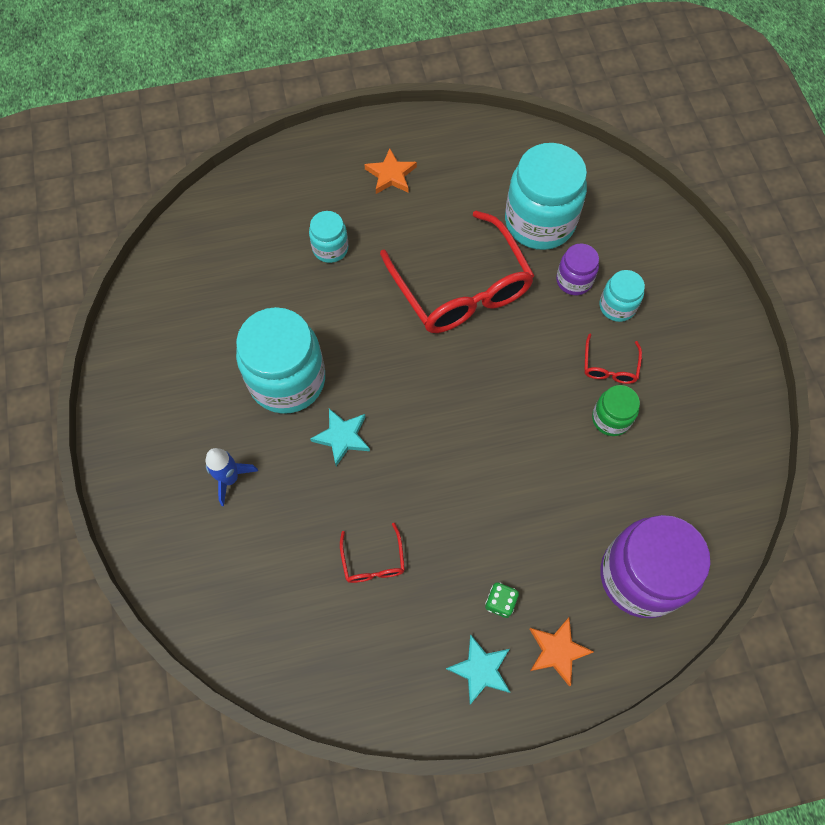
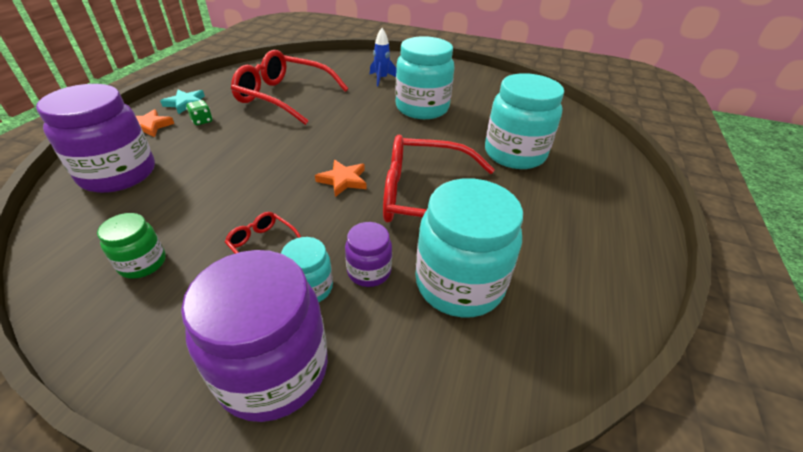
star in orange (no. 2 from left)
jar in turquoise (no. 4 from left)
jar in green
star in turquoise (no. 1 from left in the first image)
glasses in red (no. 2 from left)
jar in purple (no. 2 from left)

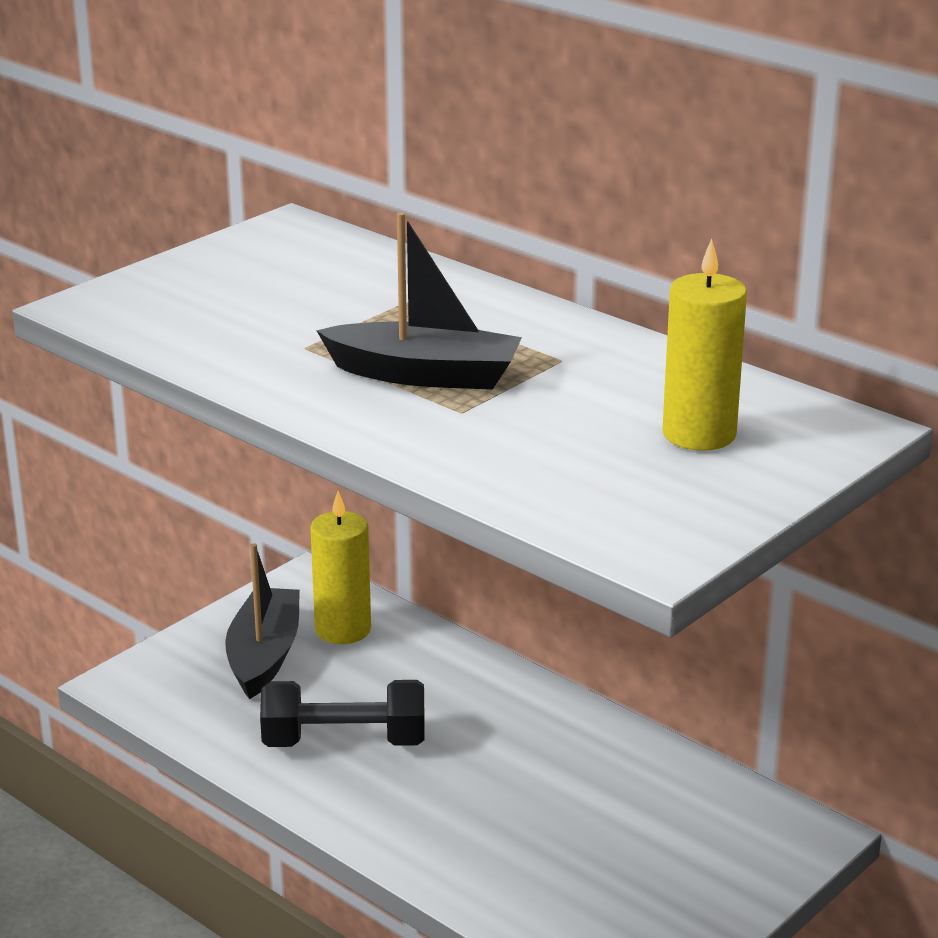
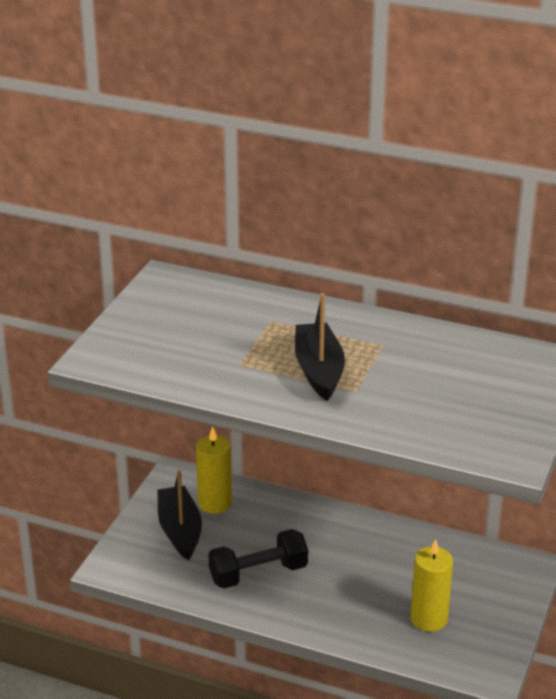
boat in black (no. 2 from left)
candle in yellow (no. 2 from left)

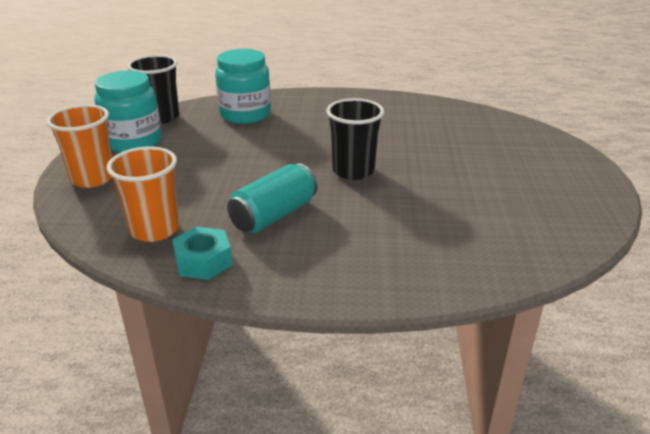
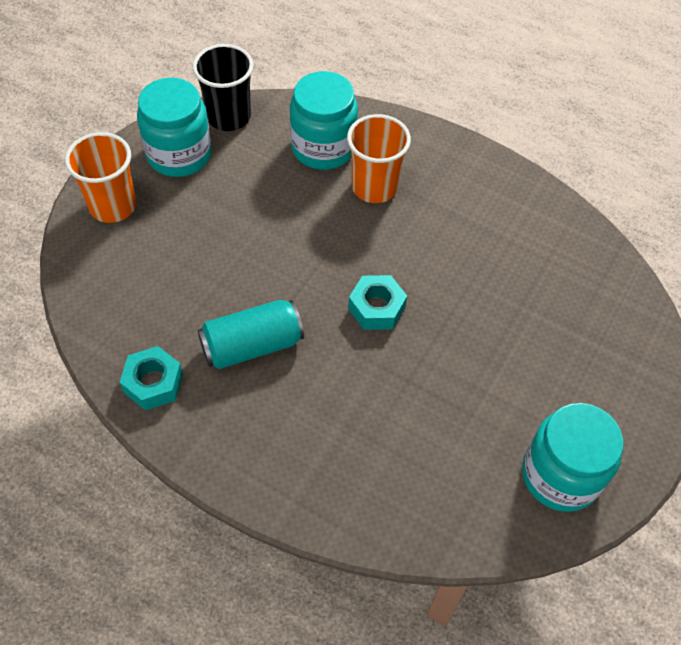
nut in turquoise (no. 2 from left)
cup in orange (no. 2 from left)
jar in turquoise (no. 3 from left)

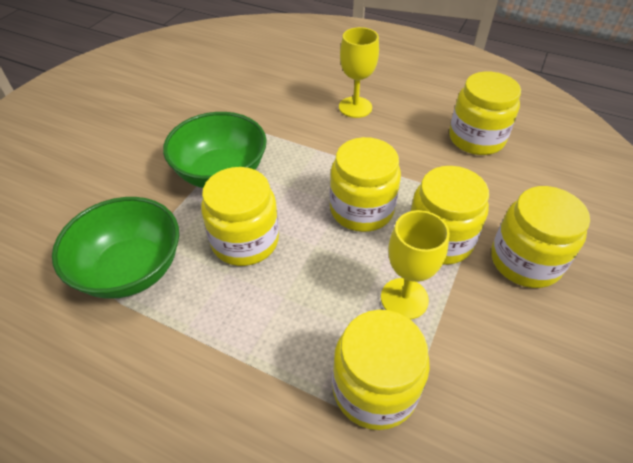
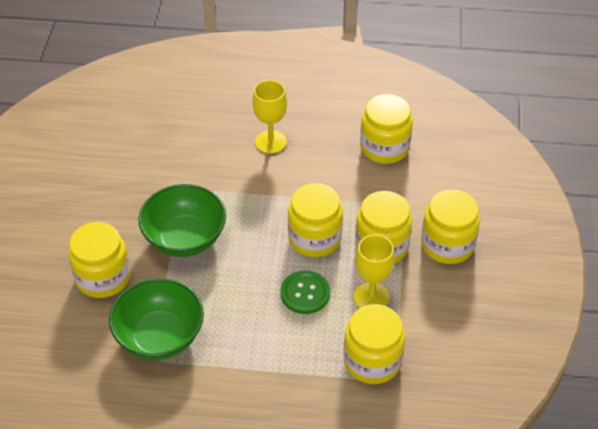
jar in yellow (no. 1 from left)
button in green

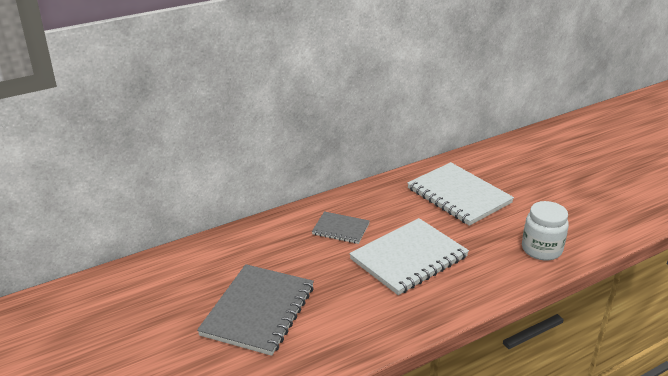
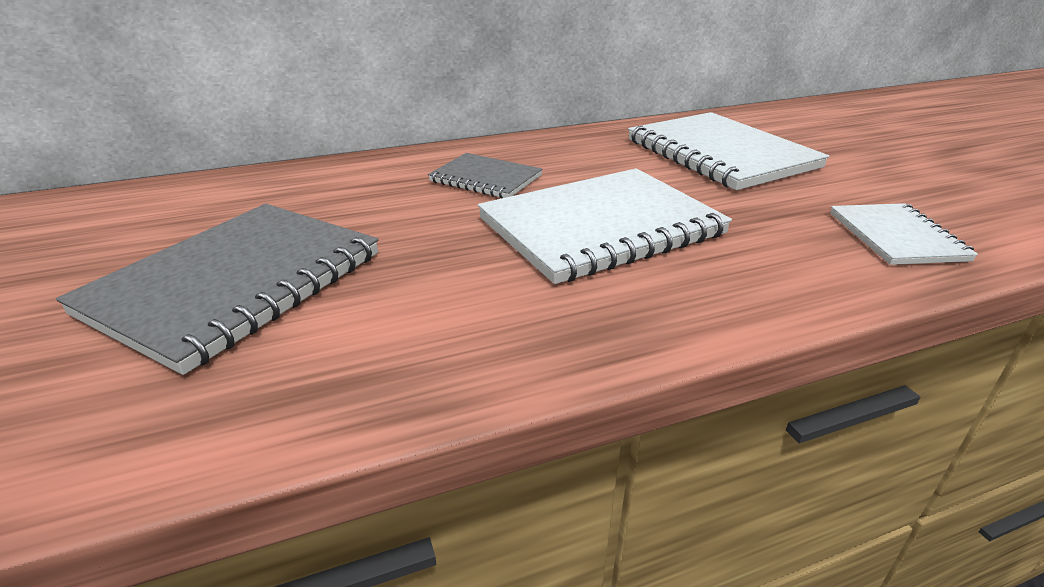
notebook in white (no. 3 from left)

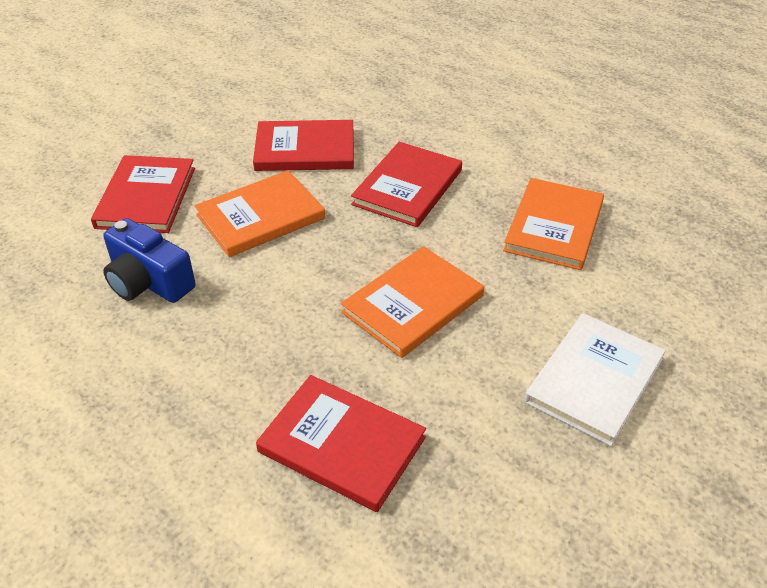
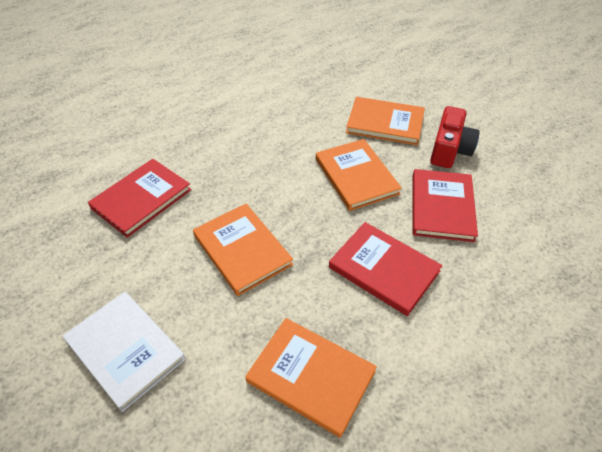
book in orange (no. 4 from left)
camera in blue
camera in red

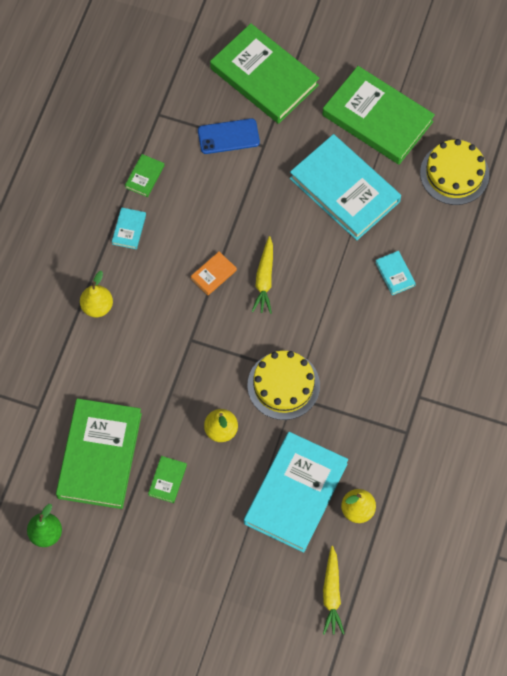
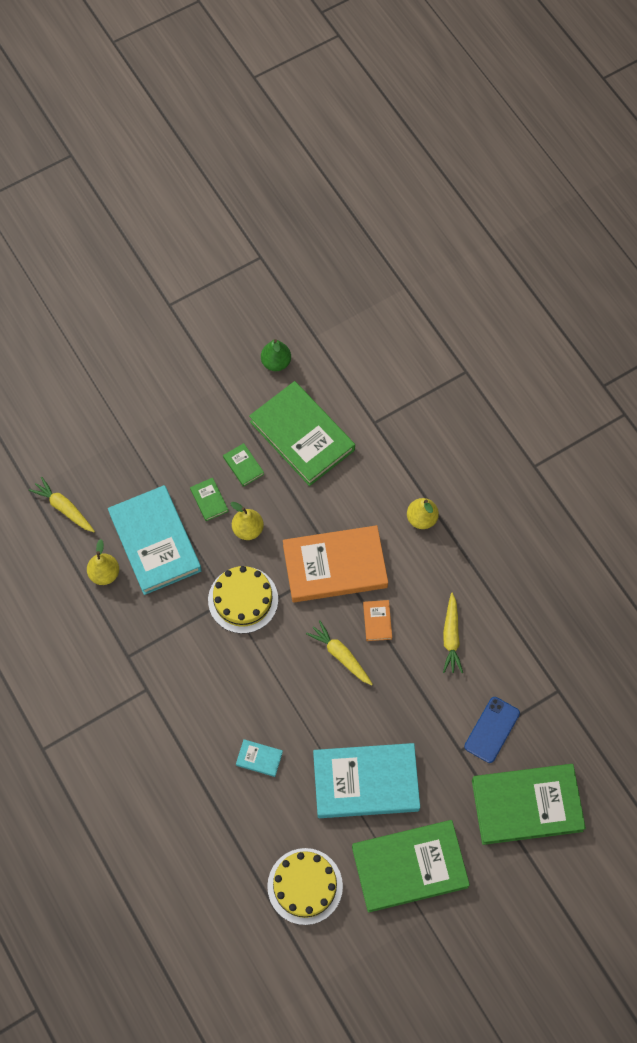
book in green (no. 1 from left)
book in turquoise (no. 1 from left in the first image)
book in orange (no. 1 from left)
carrot in yellow (no. 3 from left)

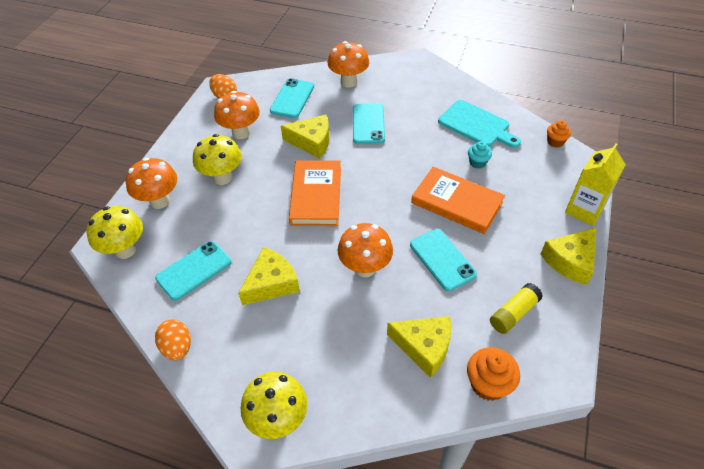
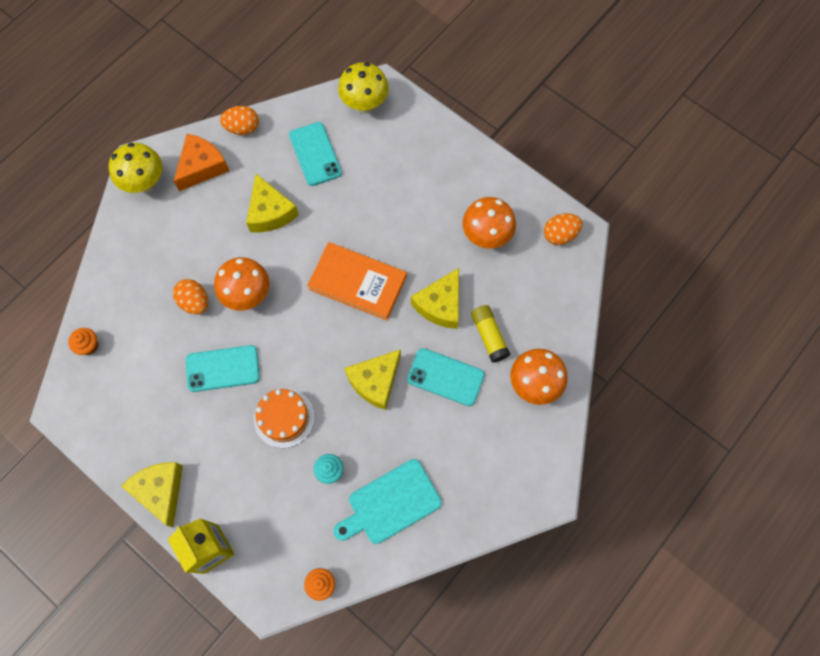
phone in turquoise (no. 2 from left in the first image)
mushroom in yellow (no. 2 from left in the first image)
mushroom in orange (no. 1 from left in the first image)
cake in orange
glue stick in yellow
cheese in yellow (no. 3 from left)
cupcake in orange (no. 1 from left)
cheese in orange
egg in orange (no. 1 from left)

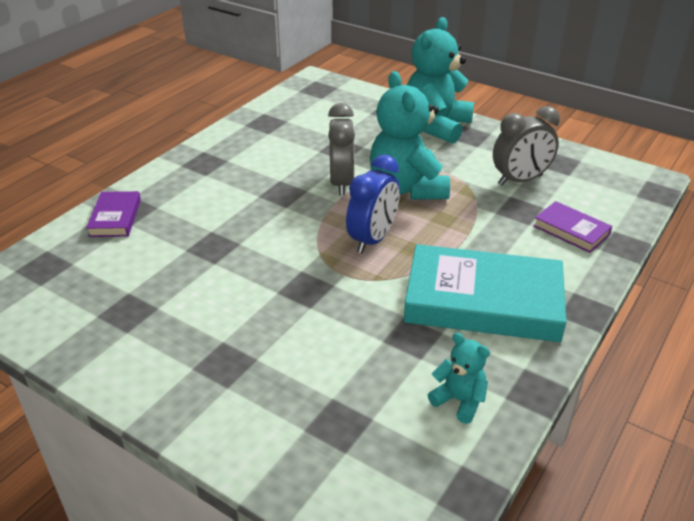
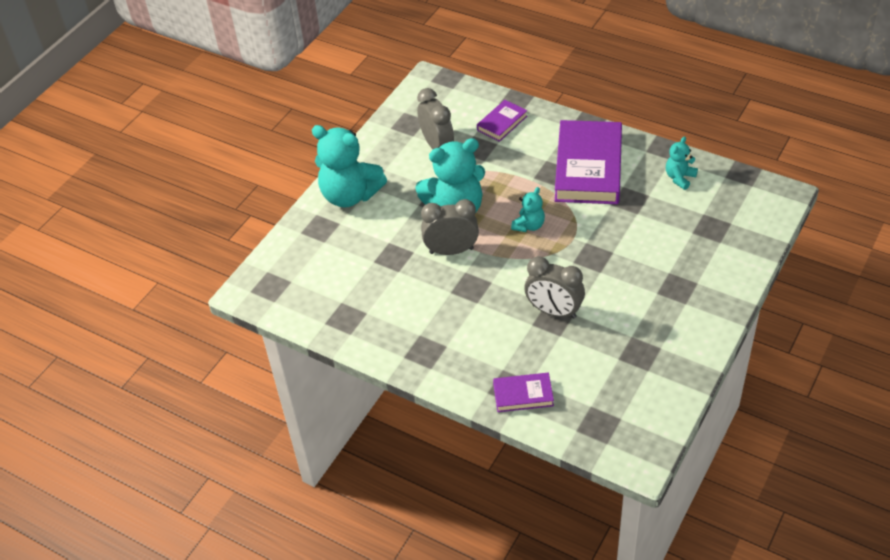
teddy bear in turquoise (no. 3 from left)
book in purple (no. 3 from left)
clock in grey (no. 3 from left)

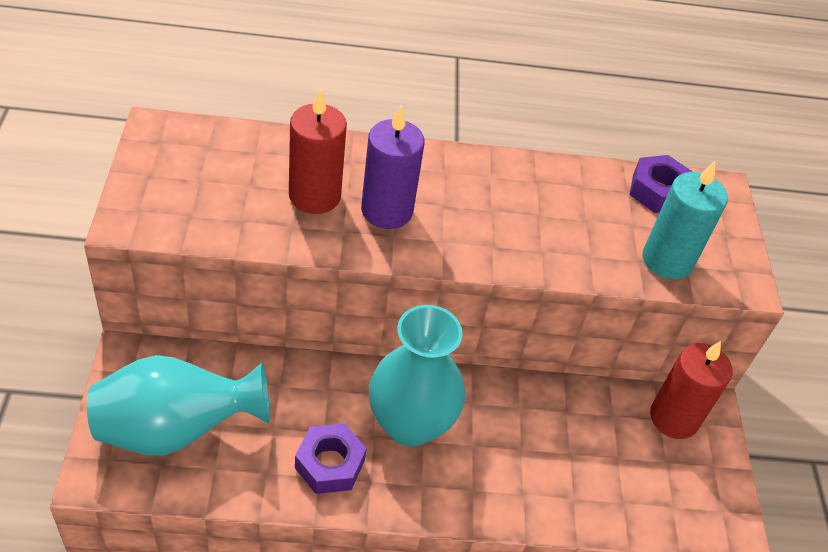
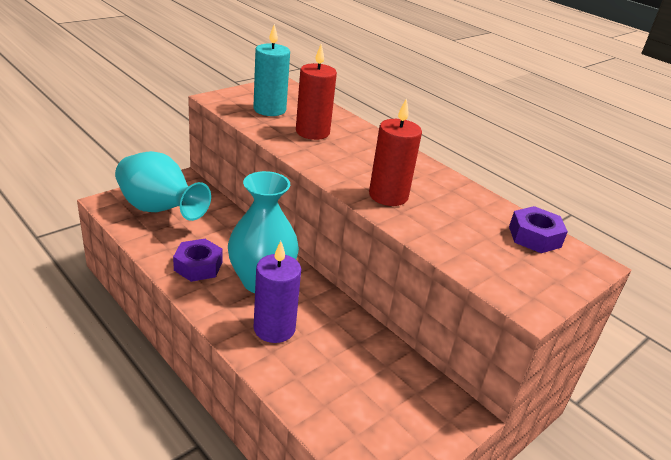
candle in purple
candle in turquoise
candle in red (no. 2 from left)

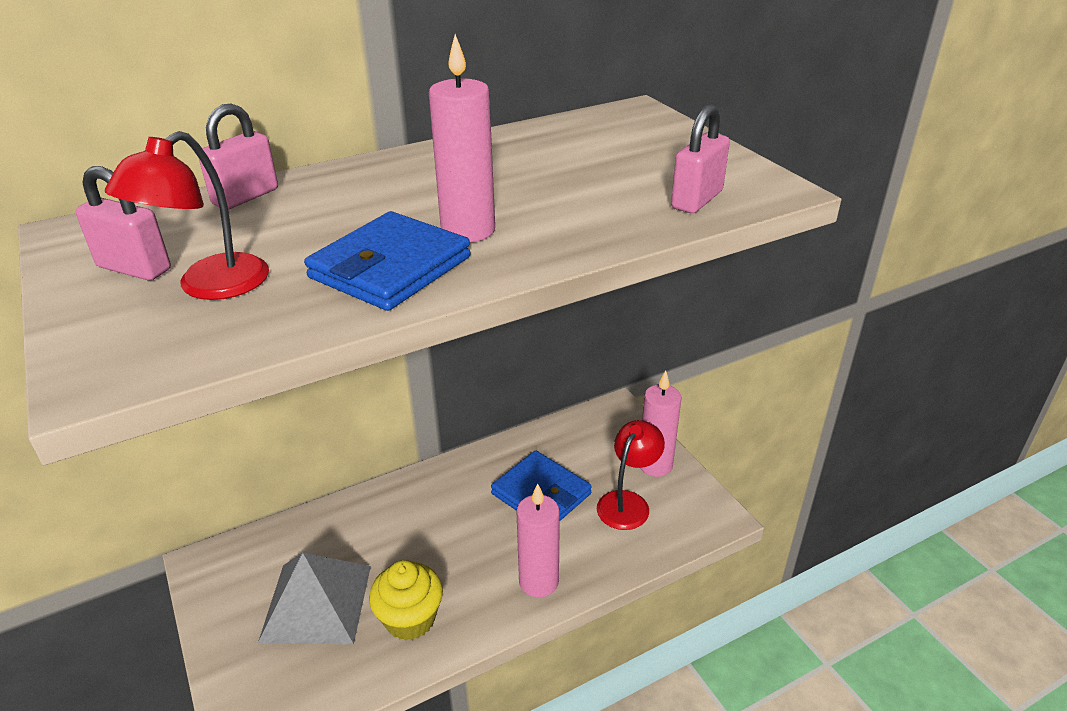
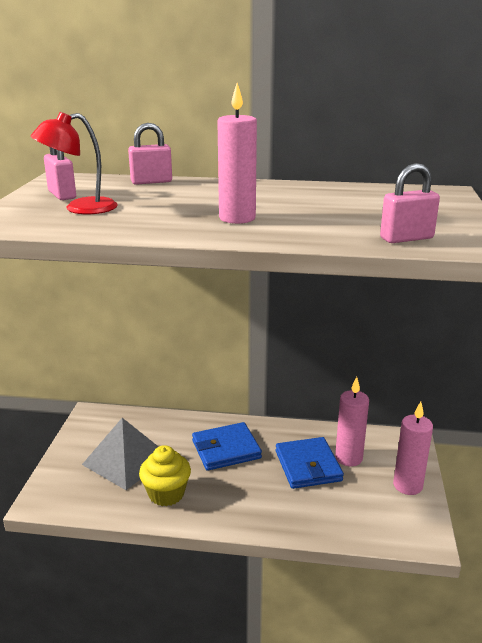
wallet in blue (no. 1 from left)
lamp in red (no. 2 from left in the first image)
candle in pink (no. 2 from left)

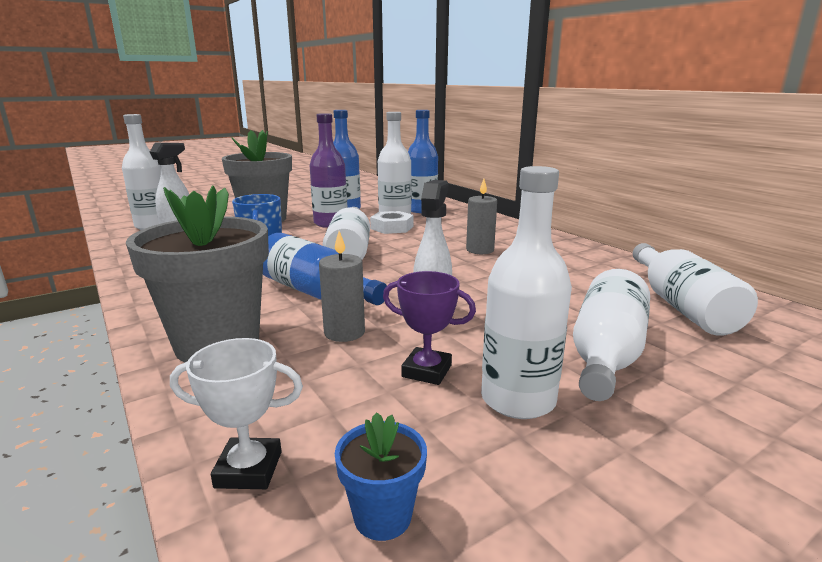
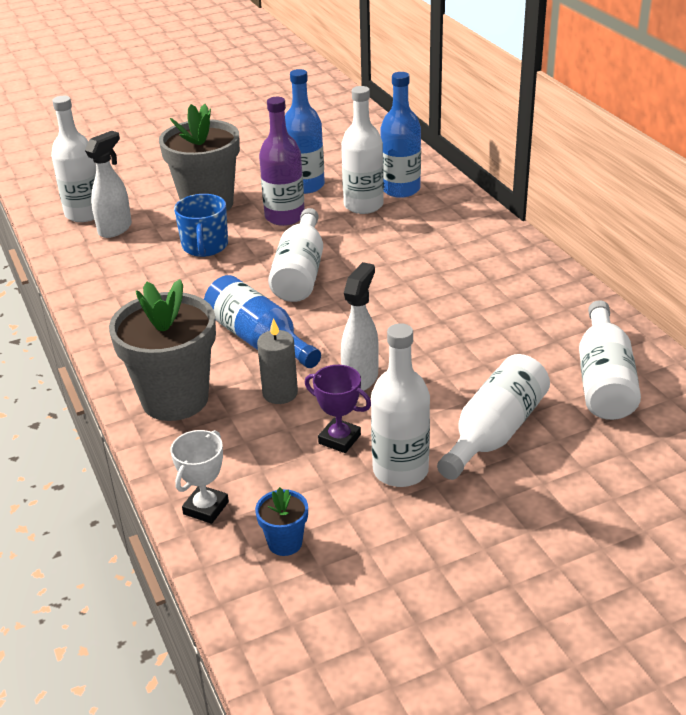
candle in grey (no. 2 from left in the first image)
nut in white
trophy in white

